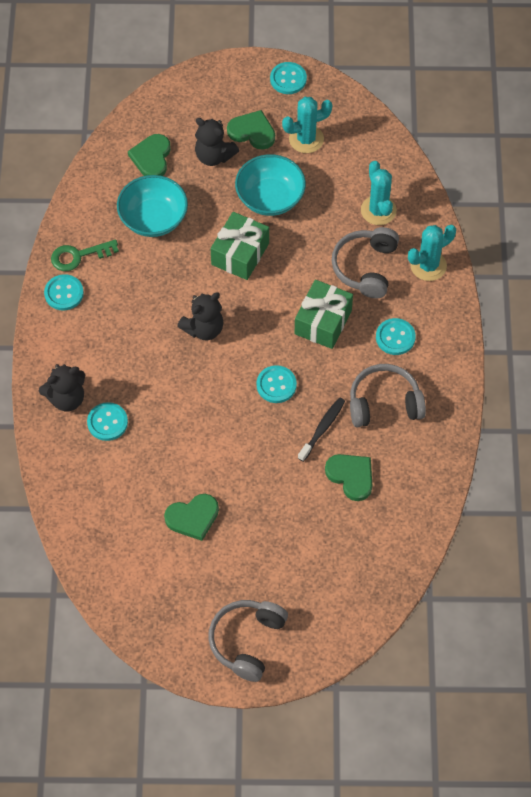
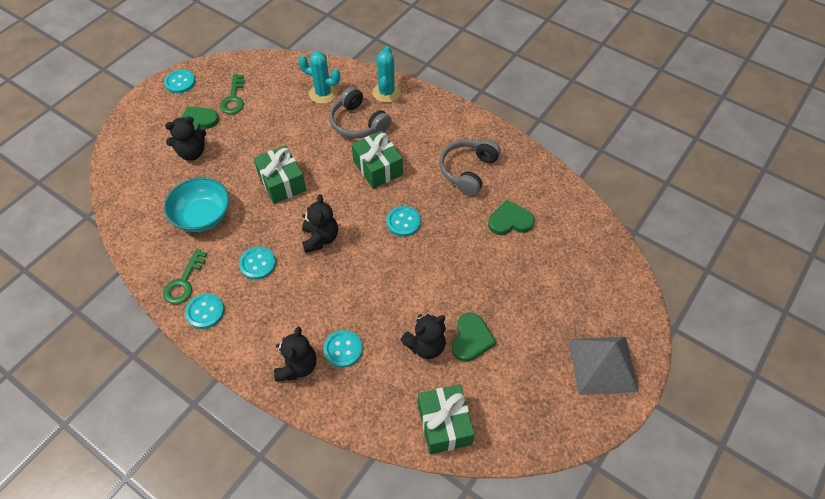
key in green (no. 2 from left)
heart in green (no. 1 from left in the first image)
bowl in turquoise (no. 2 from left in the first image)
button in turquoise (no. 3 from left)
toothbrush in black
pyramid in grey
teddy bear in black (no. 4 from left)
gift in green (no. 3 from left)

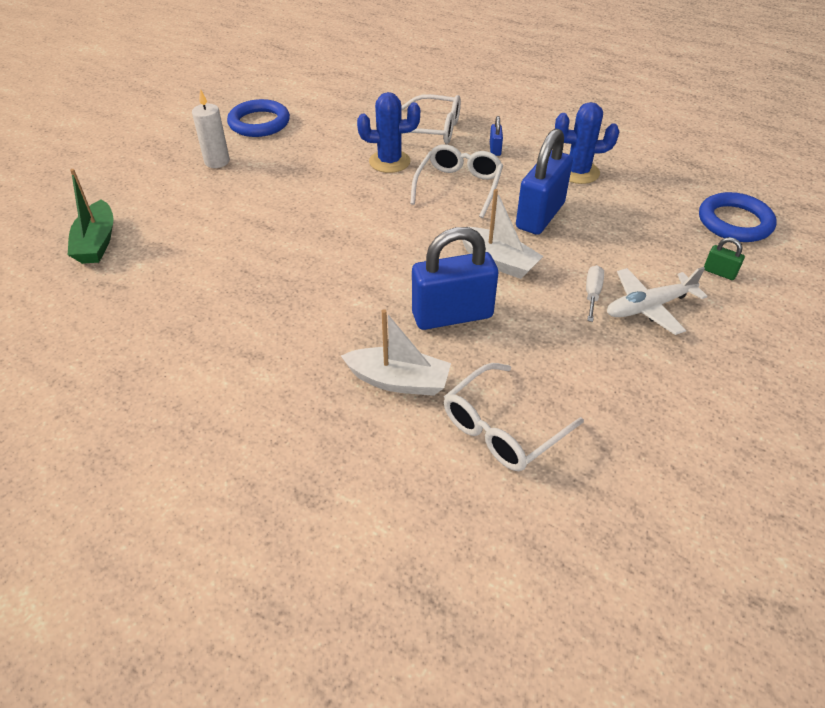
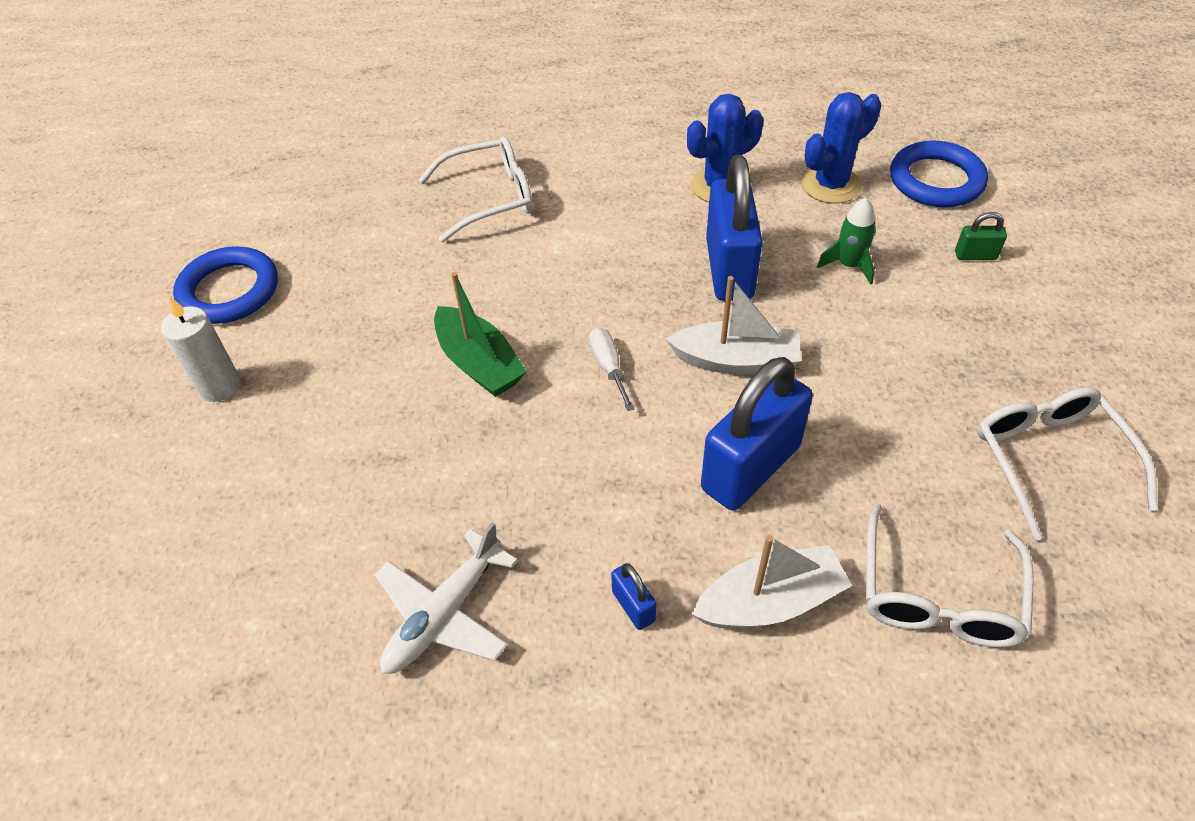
cactus in blue (no. 2 from left)
padlock in blue (no. 1 from left)
glasses in white (no. 3 from left)
boat in green
screwdriver in white
plane in white
rocket in green

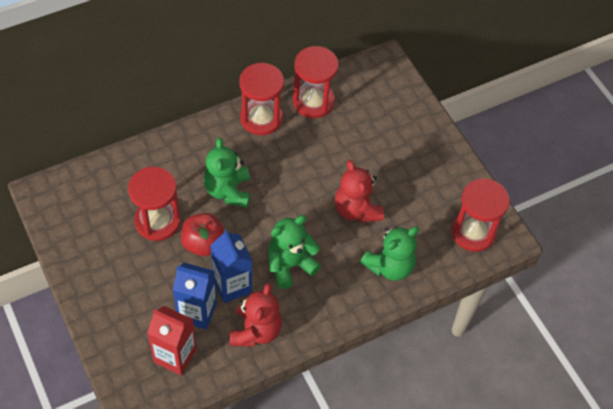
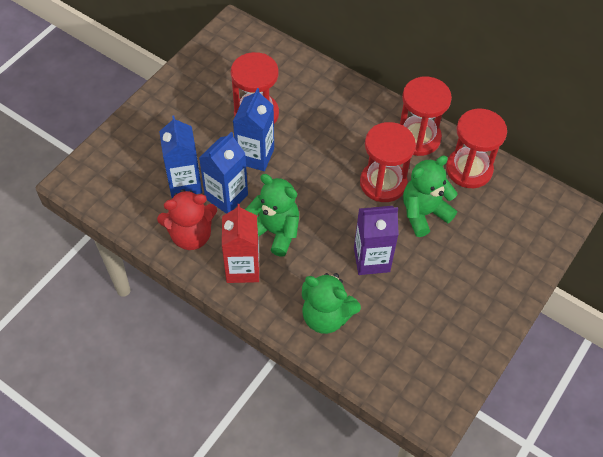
teddy bear in green (no. 3 from left)
carton in purple
hourglass in red (no. 2 from left)
carton in blue (no. 3 from left)
carton in red

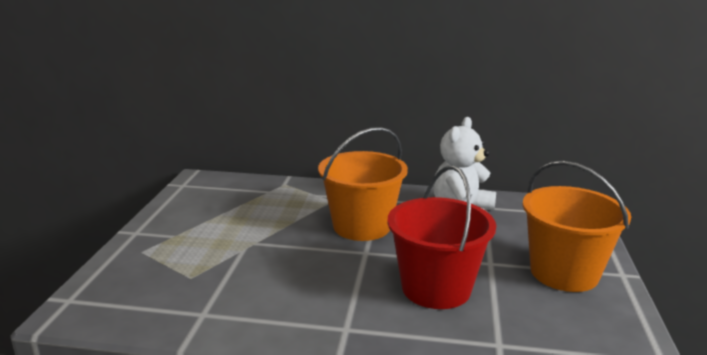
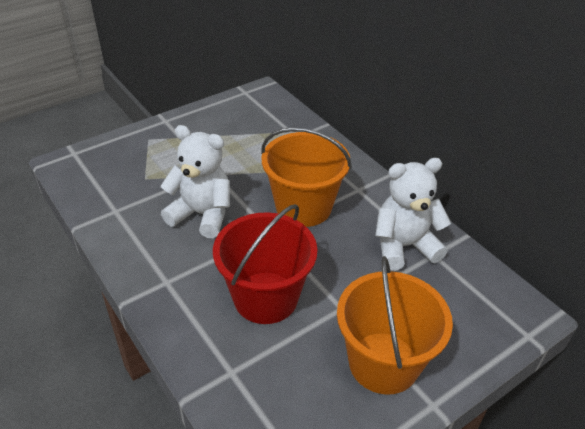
teddy bear in white (no. 1 from left)

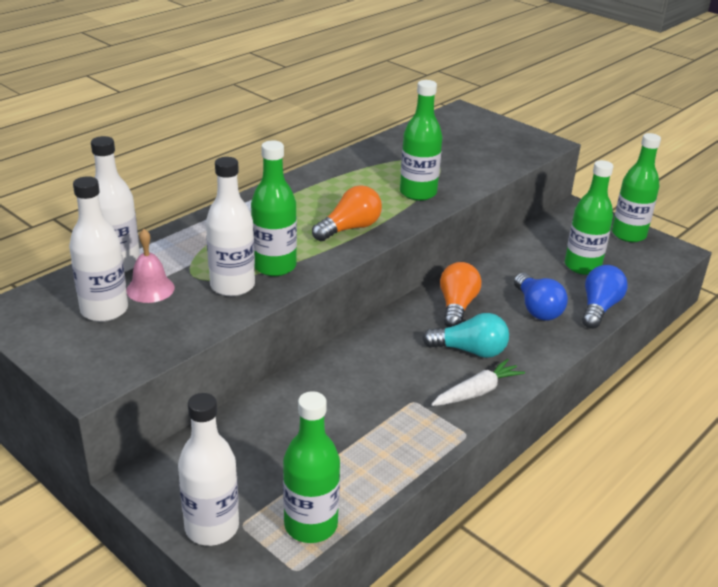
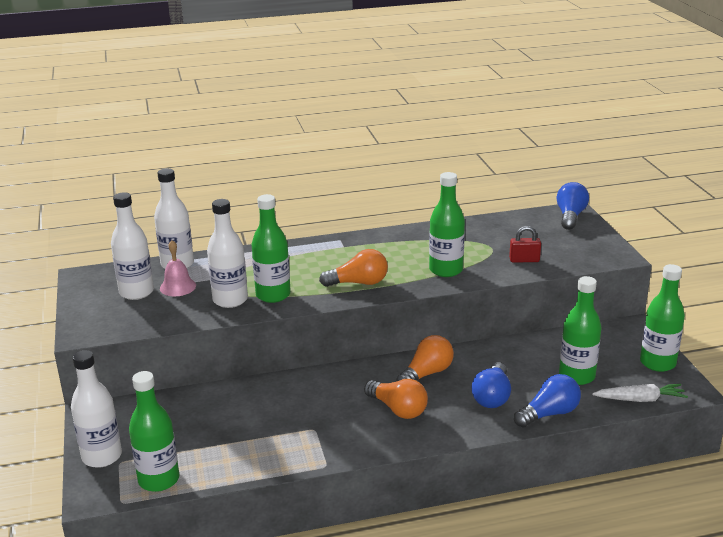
light bulb in orange (no. 2 from left)
carrot in white
light bulb in blue (no. 3 from left)
padlock in red

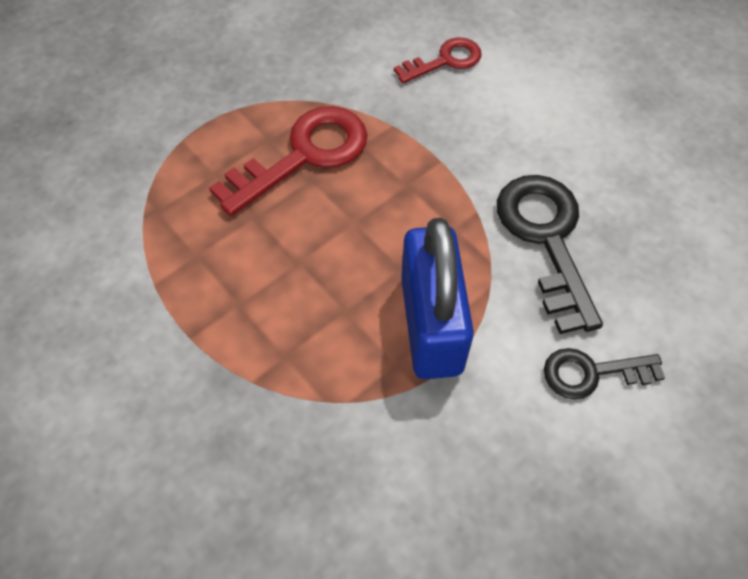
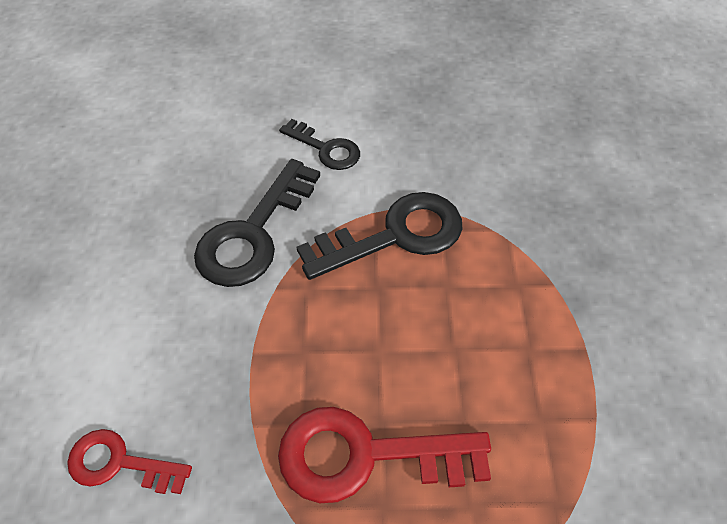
key in black (no. 3 from left)

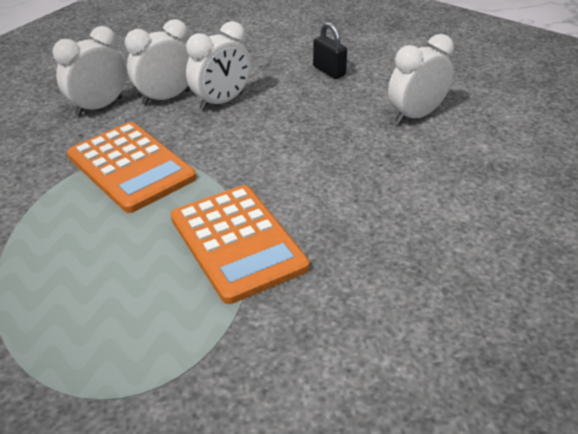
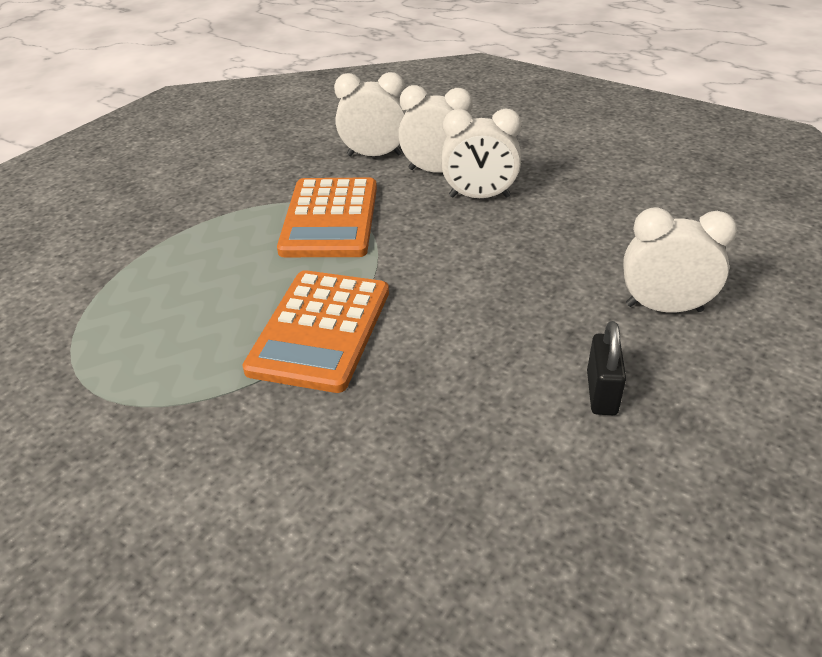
padlock in black

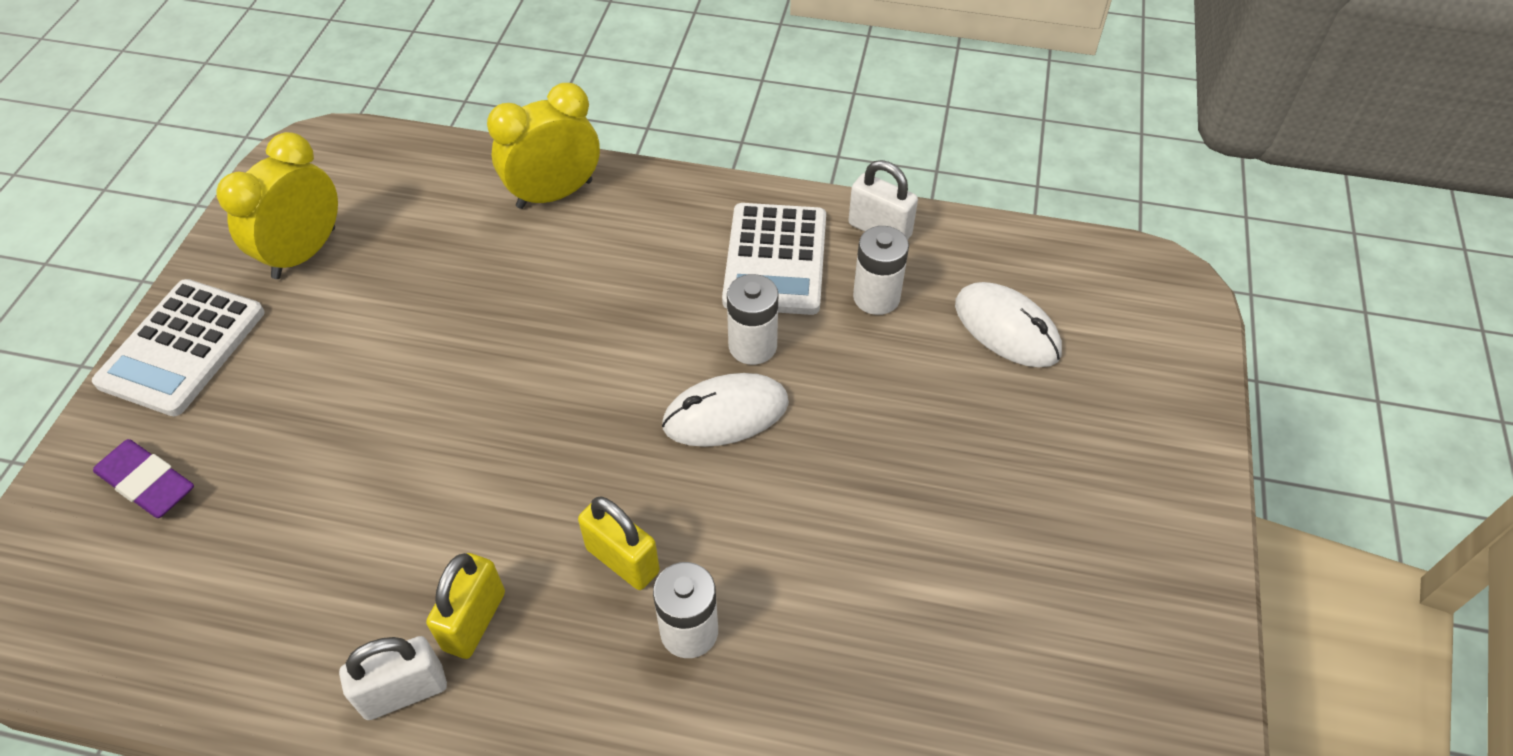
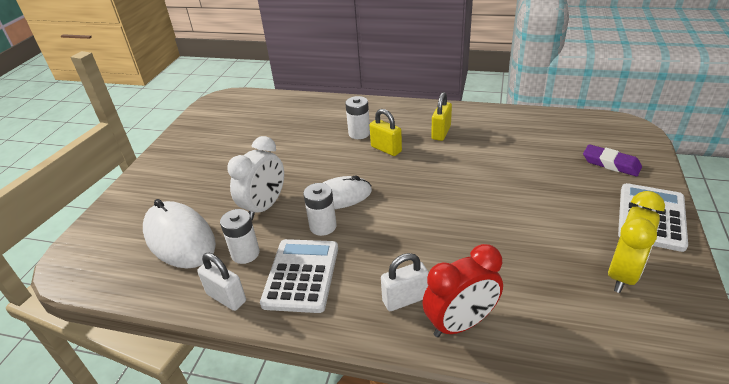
clock in red
mouse in white (no. 1 from left)
padlock in white (no. 2 from left)
clock in white

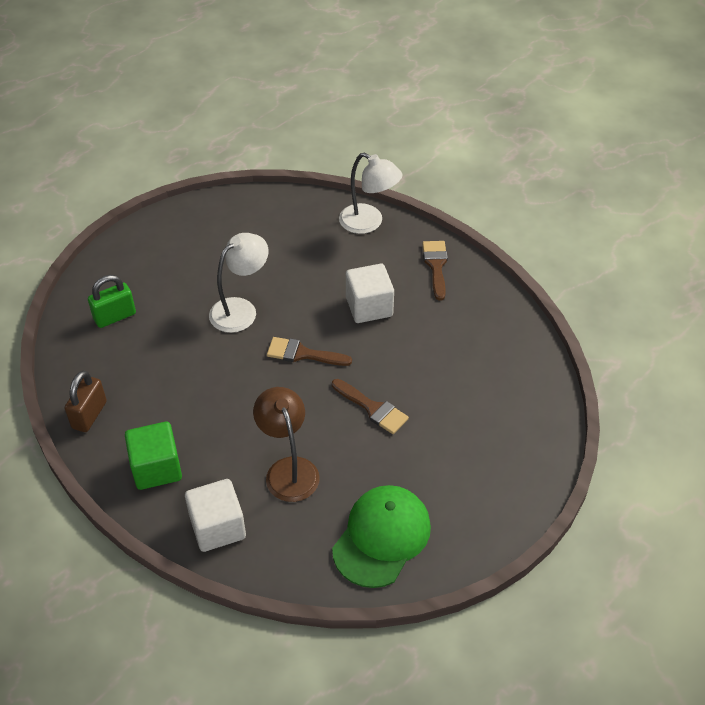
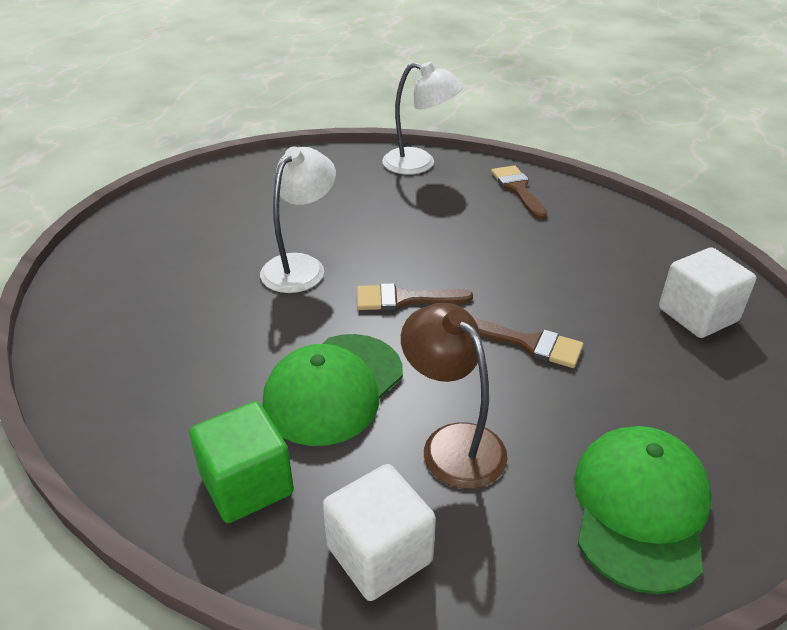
cube in white (no. 2 from left)
padlock in green
padlock in brown
cap in green (no. 1 from left)

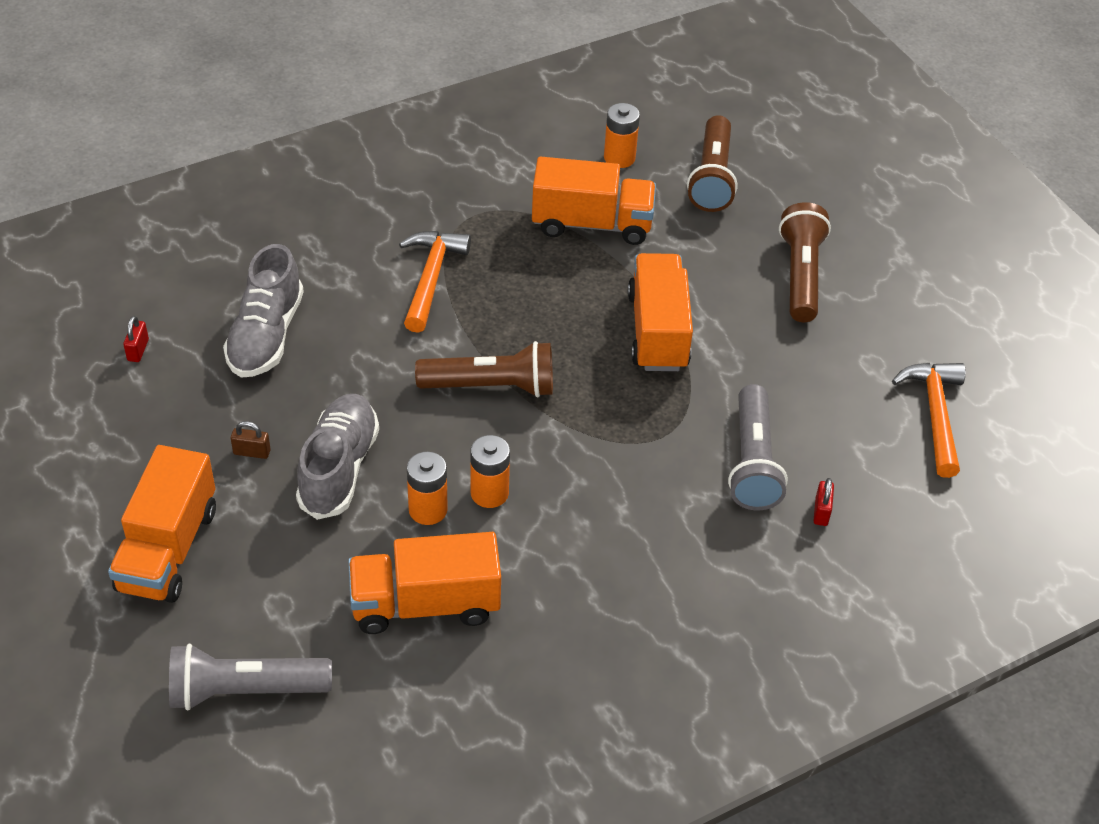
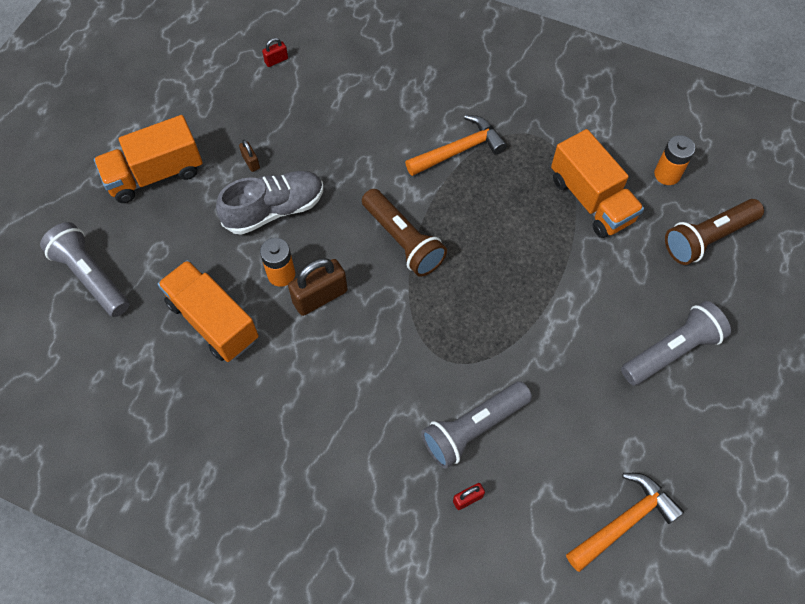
flashlight in grey (no. 3 from left)
shoe in grey (no. 1 from left in the first image)
truck in orange (no. 4 from left in the first image)
padlock in brown (no. 2 from left)

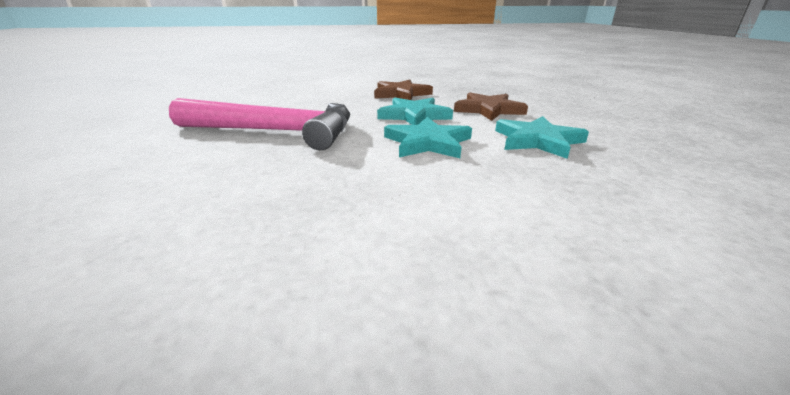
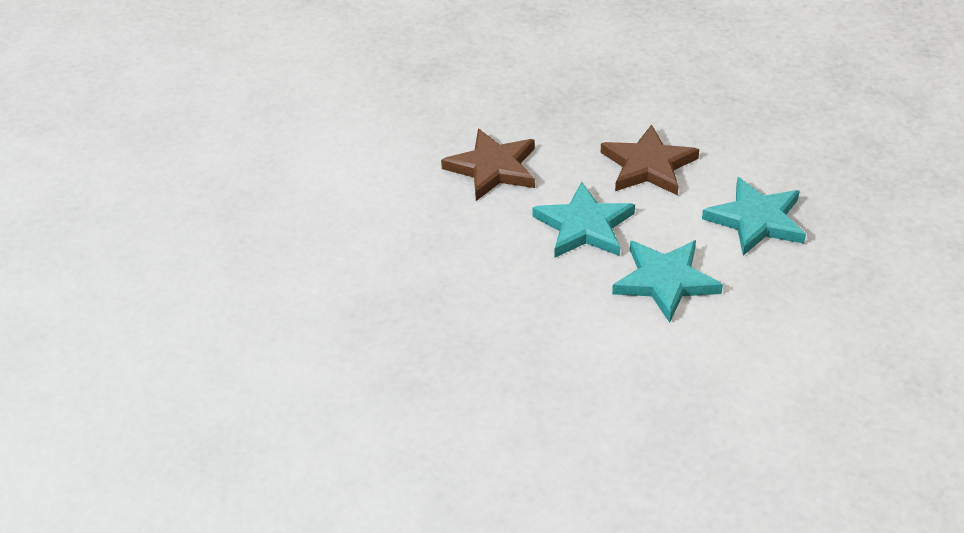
hammer in pink

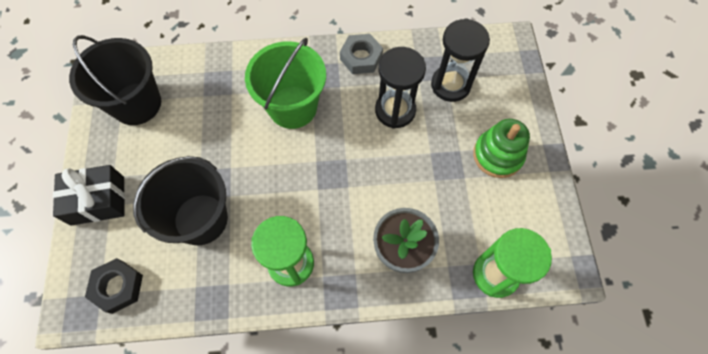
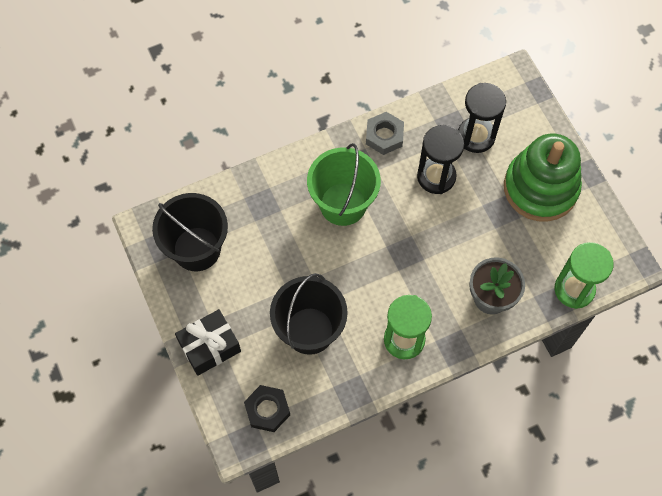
stacking toy in green

